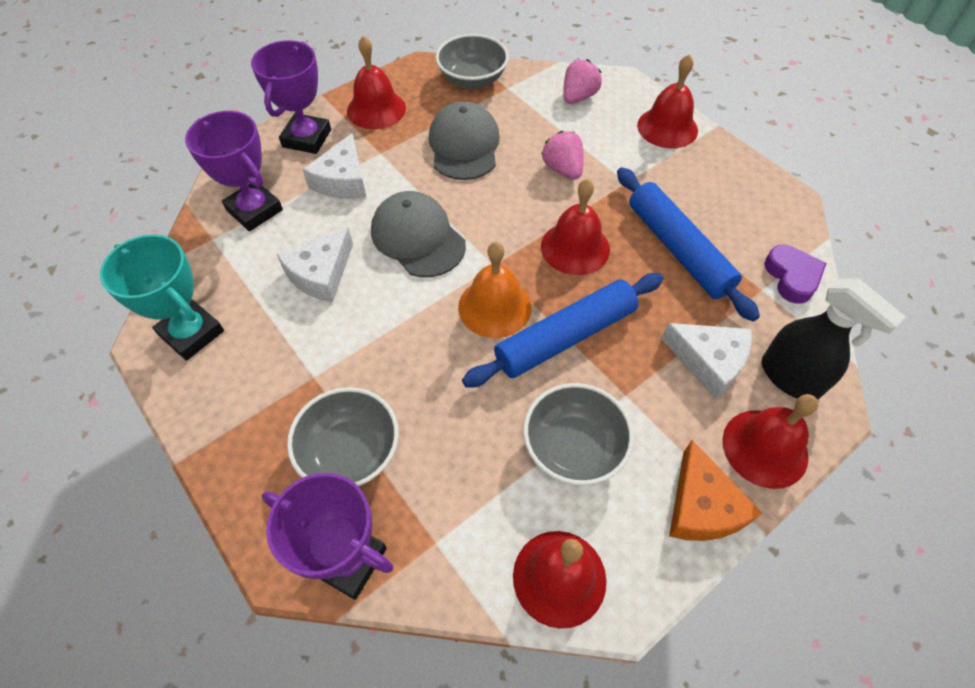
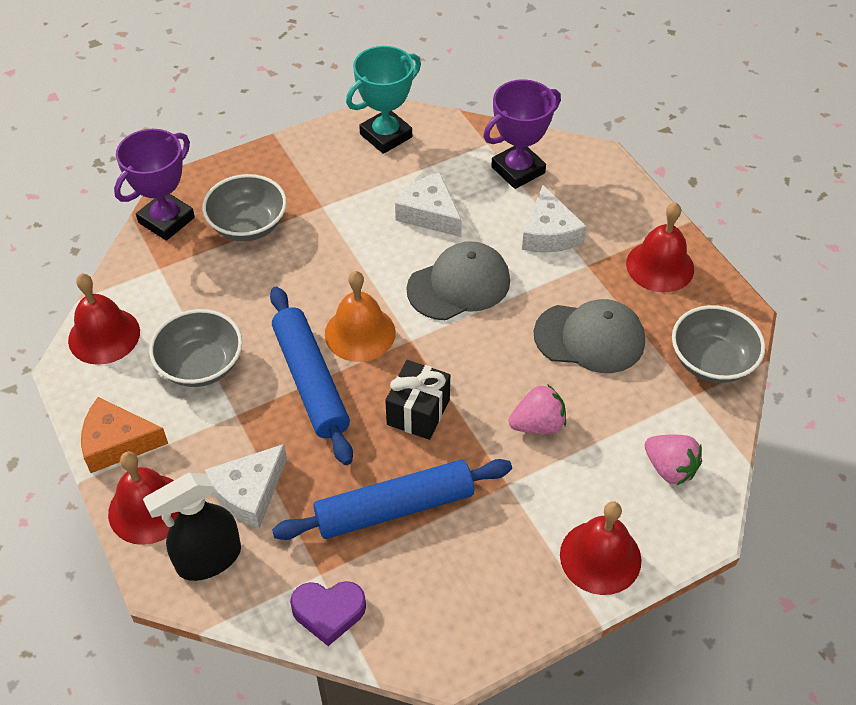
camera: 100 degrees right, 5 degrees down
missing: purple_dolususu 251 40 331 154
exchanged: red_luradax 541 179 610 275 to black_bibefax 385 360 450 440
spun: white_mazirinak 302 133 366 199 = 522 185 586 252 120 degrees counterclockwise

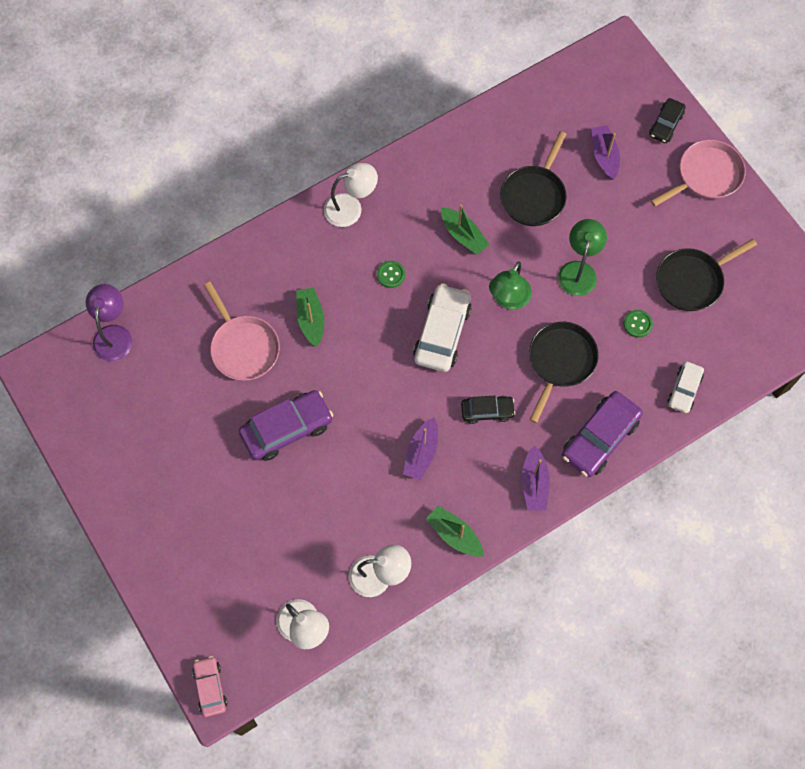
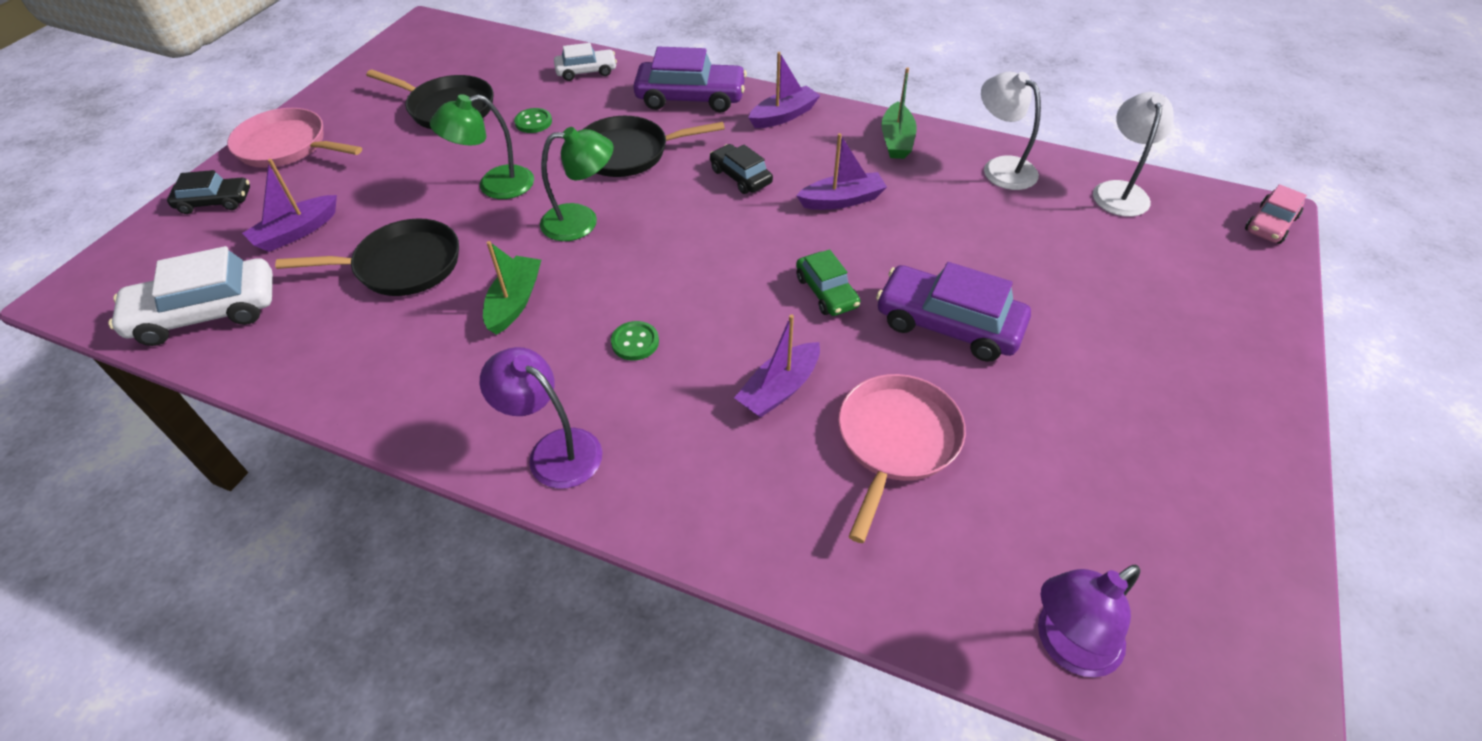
camera: 125 degrees left, 20 degrees down
appeared: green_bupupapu 796 249 860 316
relocated: white_bupupapu 413 283 472 372 to 108 246 273 346
colour: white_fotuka 324 163 378 227 to purple_fotuka 480 347 602 489; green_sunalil 296 287 324 347 to purple_sunalil 734 314 820 418

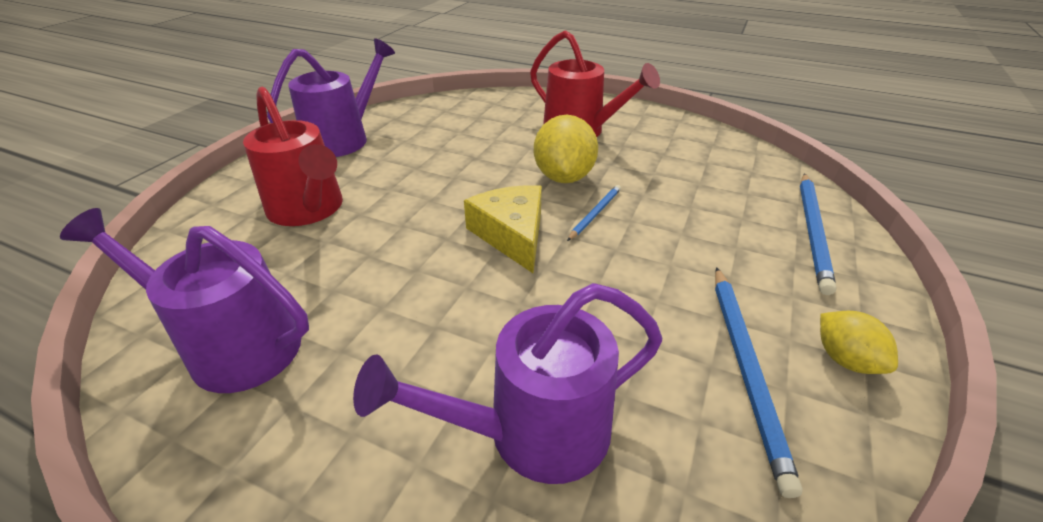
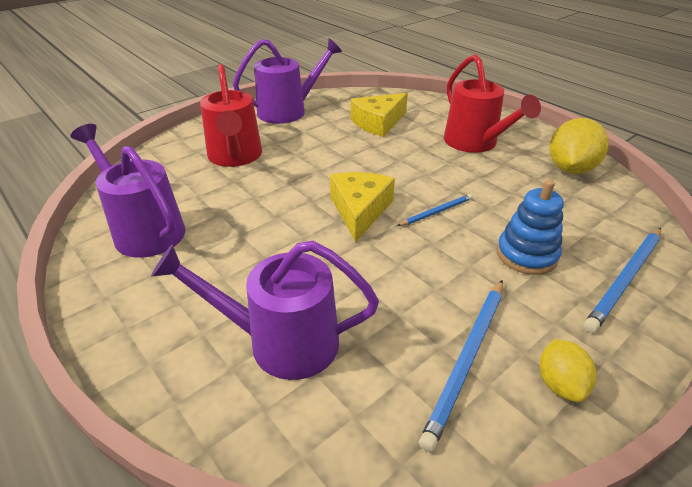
camera: 25 degrees right, 0 degrees up
appeared: yellow_mazirinak 351 93 408 137; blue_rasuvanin 497 180 564 275
relocated: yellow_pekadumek 534 115 598 183 to 549 118 609 174

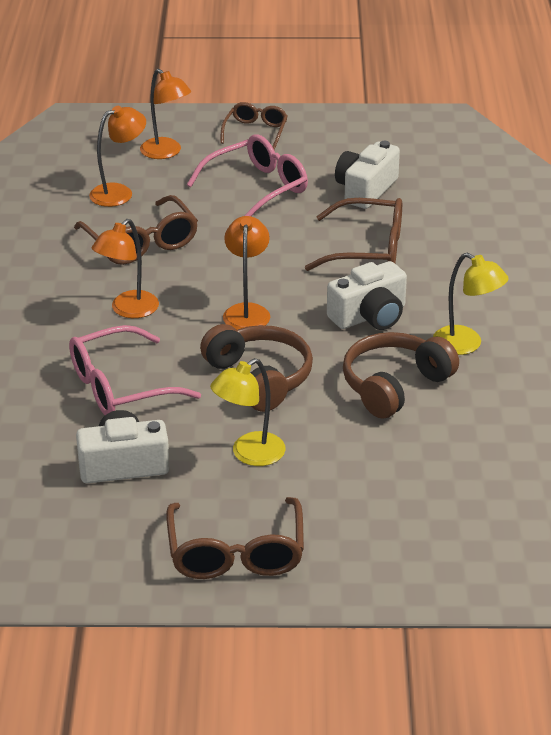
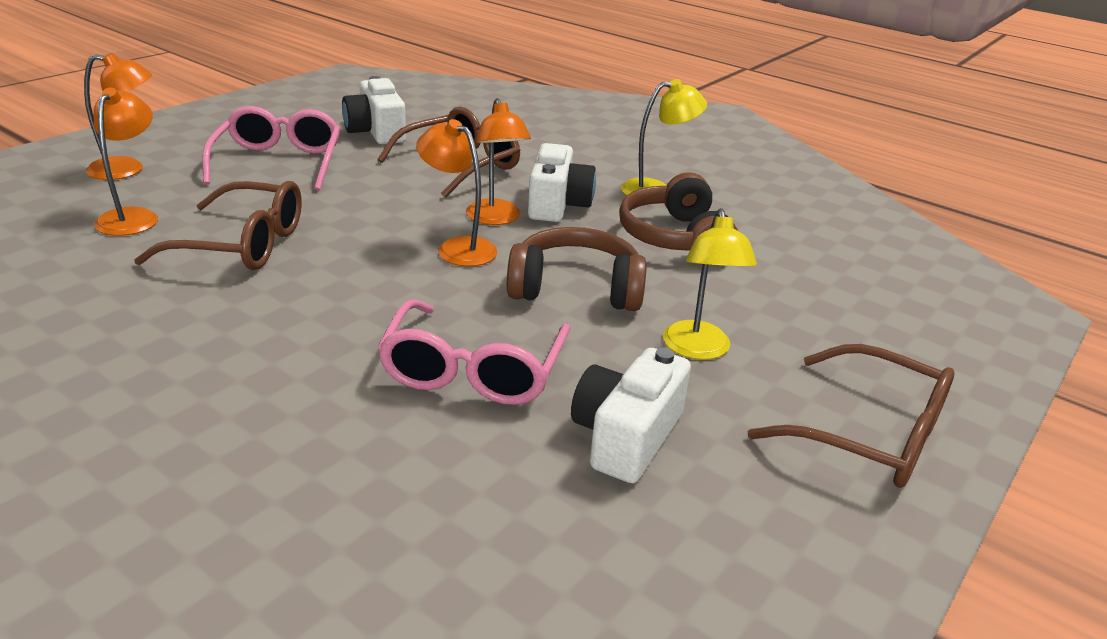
camera: 55 degrees left, 5 degrees down
missing: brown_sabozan 220 102 288 150
relocated: orange_fotuka 92 219 159 318 to 466 98 531 225

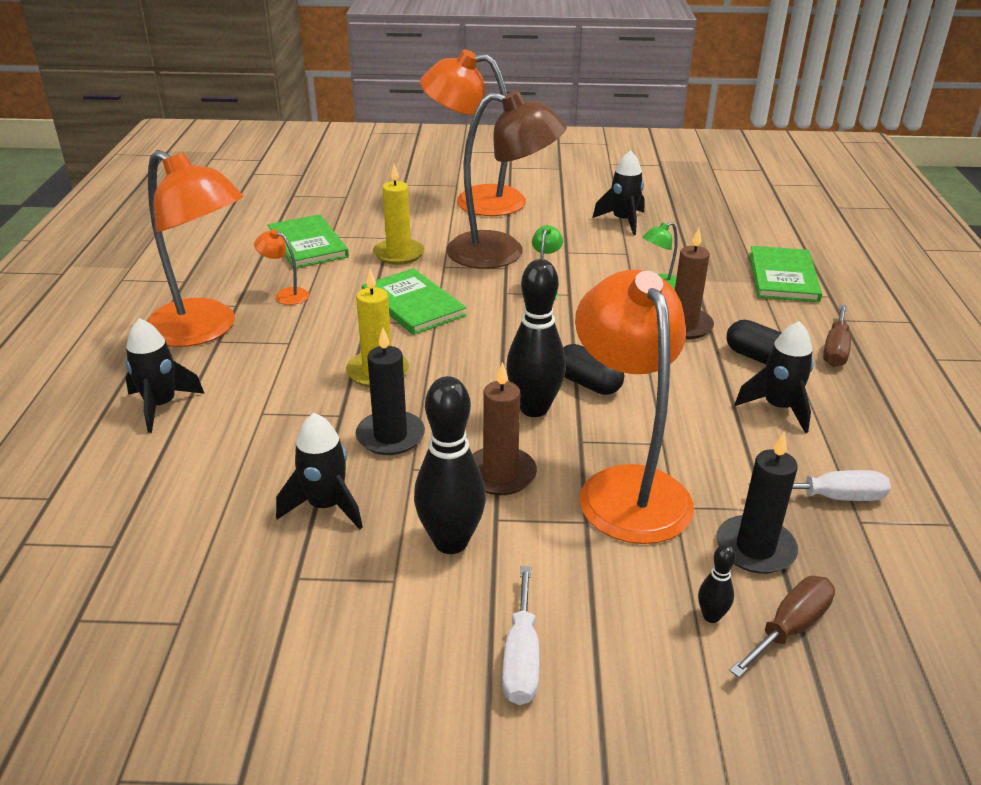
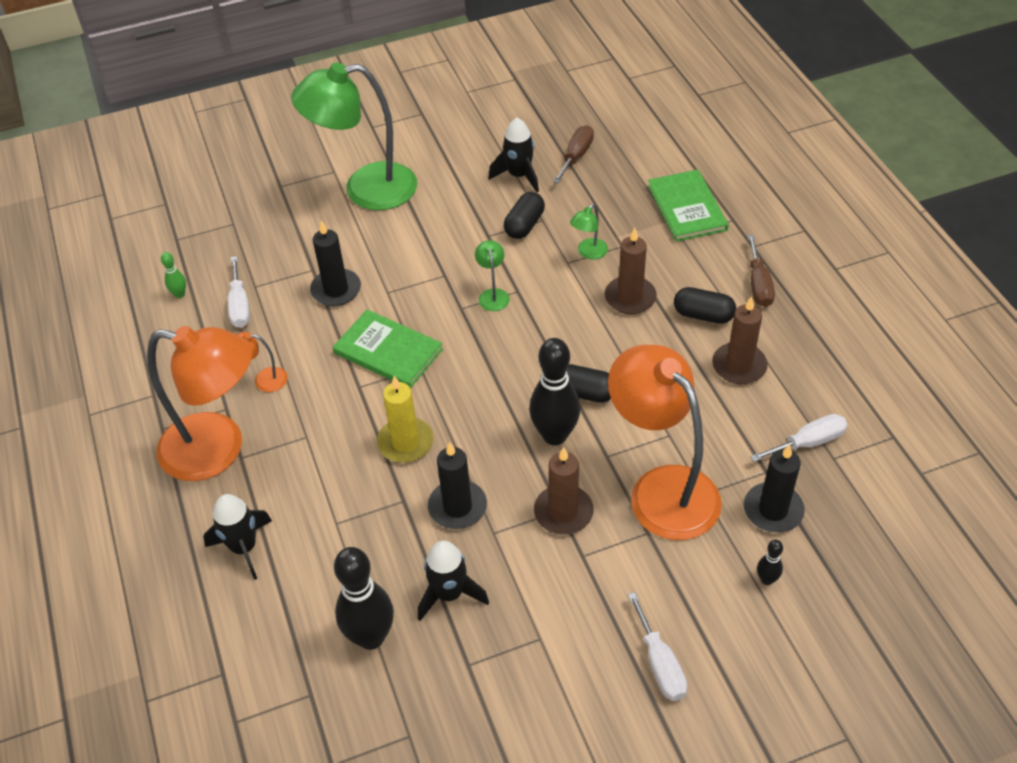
camera: 20 degrees left, 15 degrees up
missing: brown_fotuka 446 90 567 269
appeared: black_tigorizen 504 192 545 239; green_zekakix 161 252 186 298
relocated: black_zekakix 414 376 486 554 to 334 547 394 650; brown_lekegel 729 576 835 678 to 553 125 594 184
exchanged: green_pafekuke 268 214 349 268 to white_lekegel 228 256 250 328; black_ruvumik 735 321 814 433 to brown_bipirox 712 296 768 384
colour: orange_fotuka 420 50 526 216 to green_fotuka 291 63 417 210; yellow_bipirox 373 164 424 265 to black_bipirox 310 220 361 306

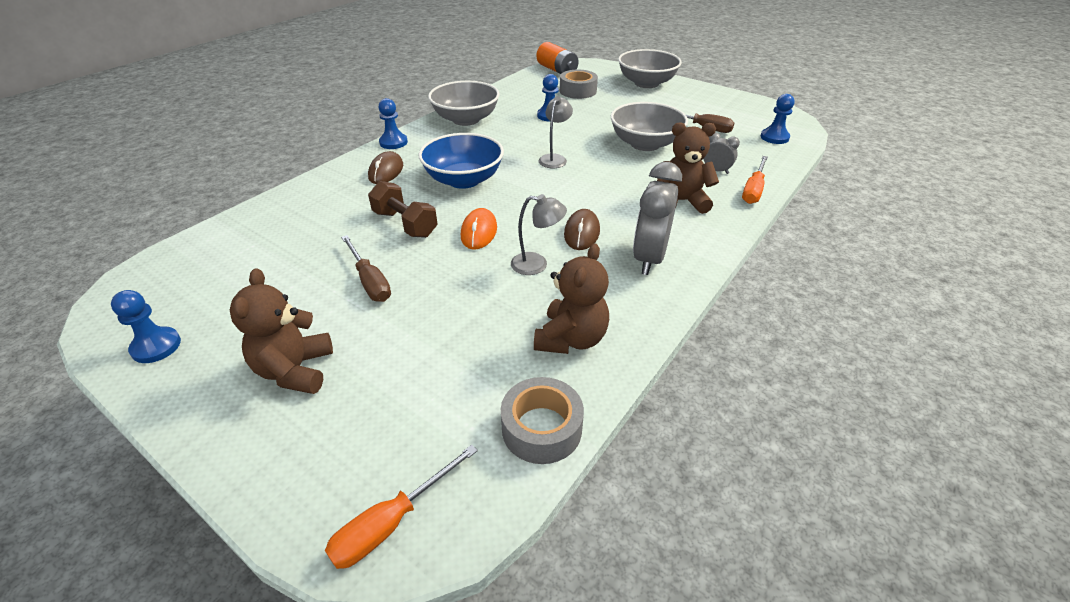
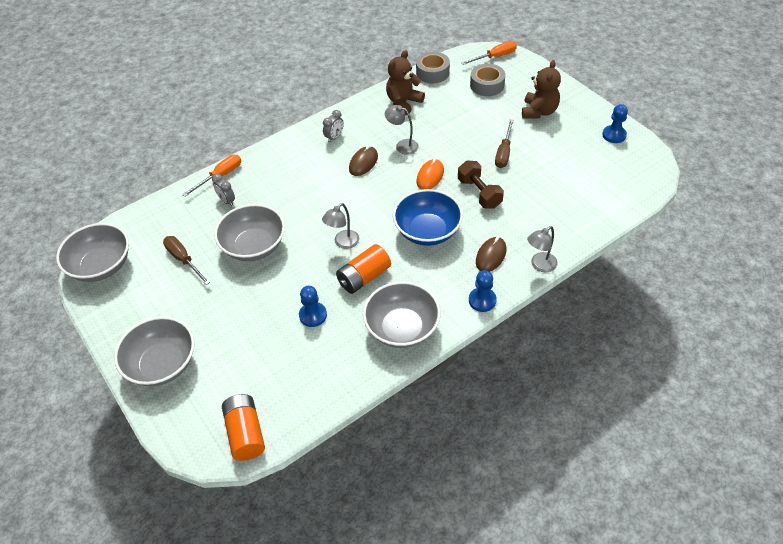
camera: 160 degrees left, 10 degrees up
missing: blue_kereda 761 94 795 144; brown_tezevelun 657 122 719 214
appeared: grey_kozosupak 56 223 129 282; grey_fotuka 527 226 558 272; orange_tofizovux 336 244 391 294
relocated: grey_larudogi 560 70 598 99 to 470 64 505 96
spun: brown_lekegel 341 235 391 302 = 495 119 514 168 150 degrees counterclockwise
size: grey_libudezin 633 162 682 275 = 323 110 344 143 x0.51

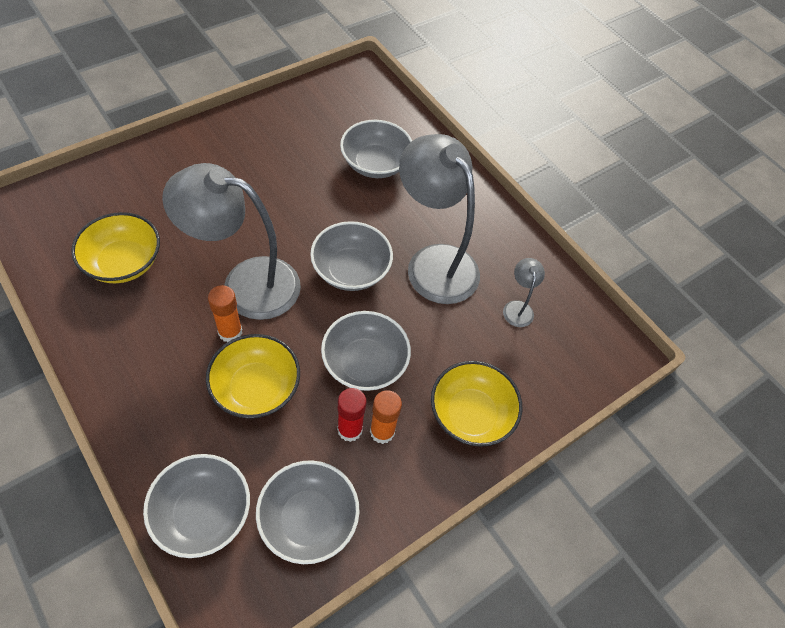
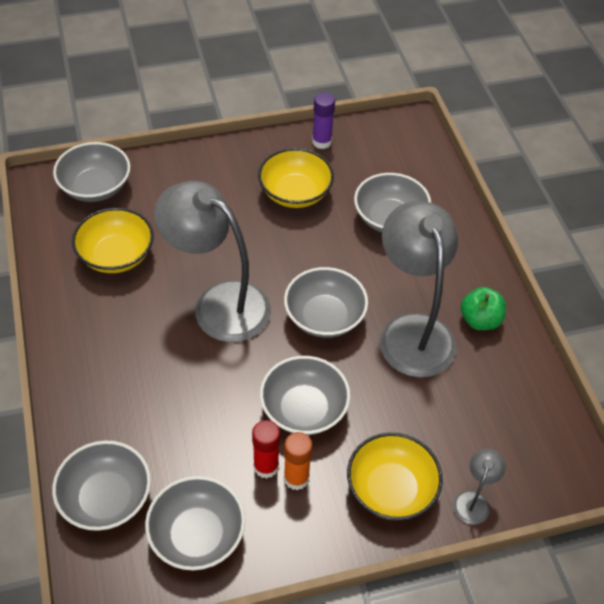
camera: 25 degrees right, 5 degrees down
missing: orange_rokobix 208 285 242 342
appeared: purple_rokobix 312 92 335 149; grey_kozosupak 53 142 130 202; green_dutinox 461 287 506 330
relocated: grey_fotuka 503 258 545 327 to 453 449 505 525; yellow_kozosupak 206 334 300 418 to 258 148 334 208

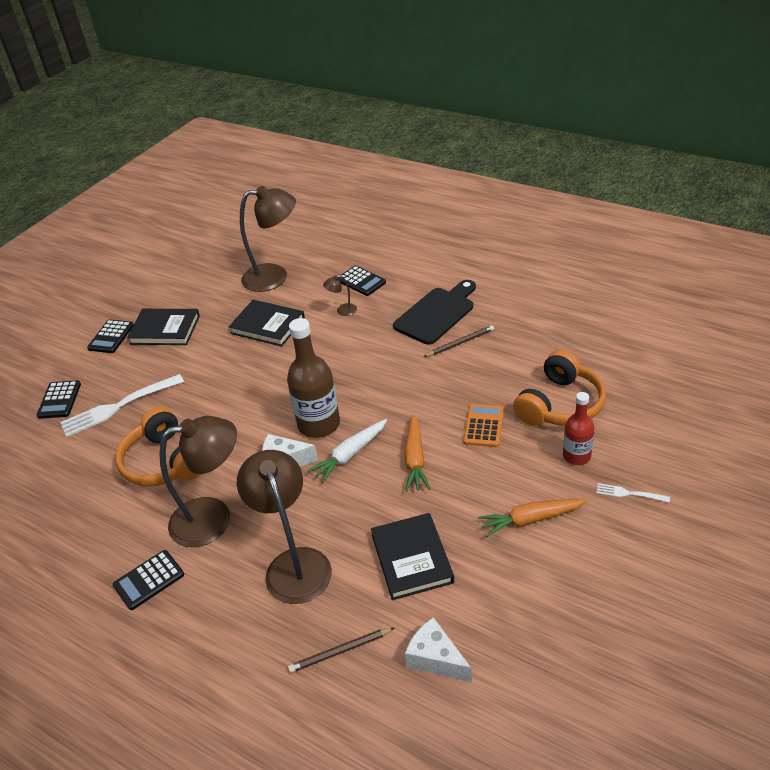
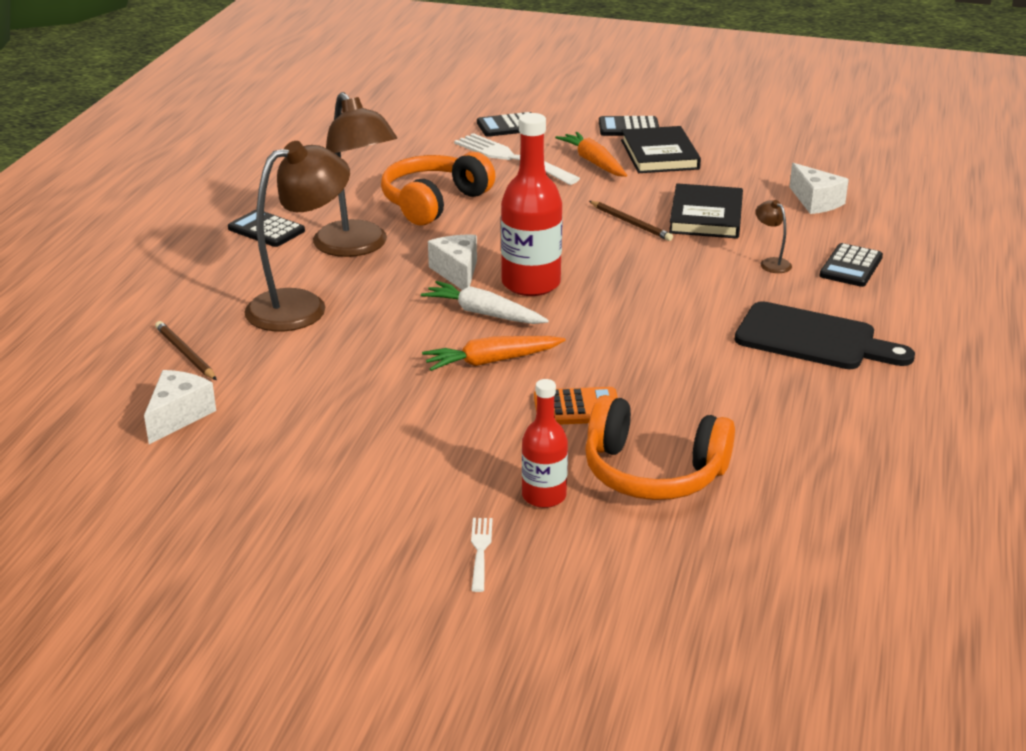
camera: 70 degrees right, 10 degrees down
missing: black_pafekuke 371 513 454 600
relocated: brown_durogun 423 325 494 357 to 589 201 673 241; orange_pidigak 478 499 588 537 to 555 132 627 177
exchanged: brown_fotuka 240 186 296 292 to white_mazirinak 789 163 849 214
colour: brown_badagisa 287 318 340 438 to red_badagisa 501 113 563 296

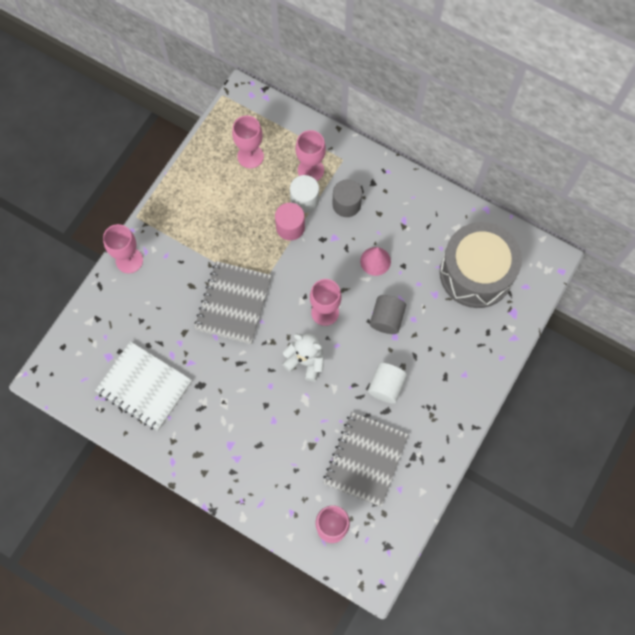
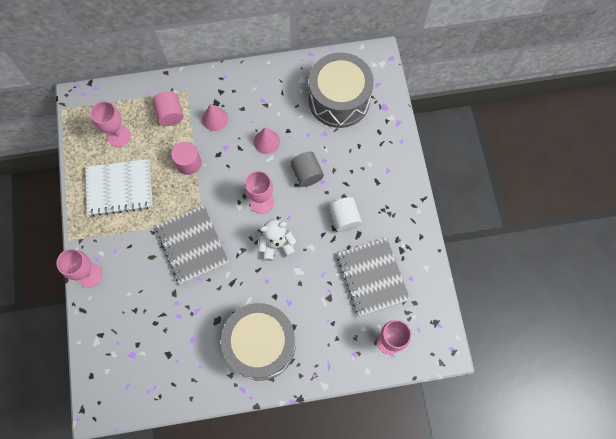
camera: 40 degrees left, 0 degrees up
missing: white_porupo 290 175 319 213
appeared: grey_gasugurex 221 303 296 381
relocated: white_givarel 95 341 192 431 to 85 159 153 216
exchanged: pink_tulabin 295 130 326 181 to pink_porupo 152 91 183 126; grey_porupo 332 179 362 217 to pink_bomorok 202 104 228 131

